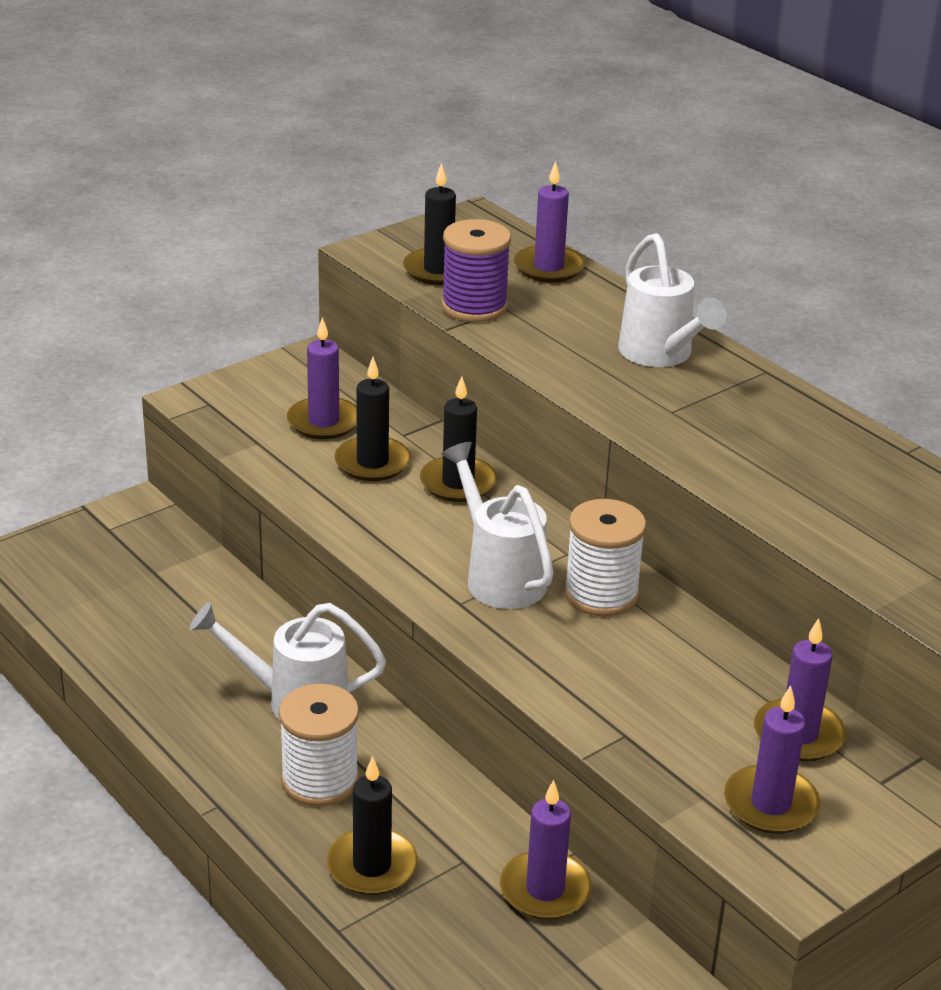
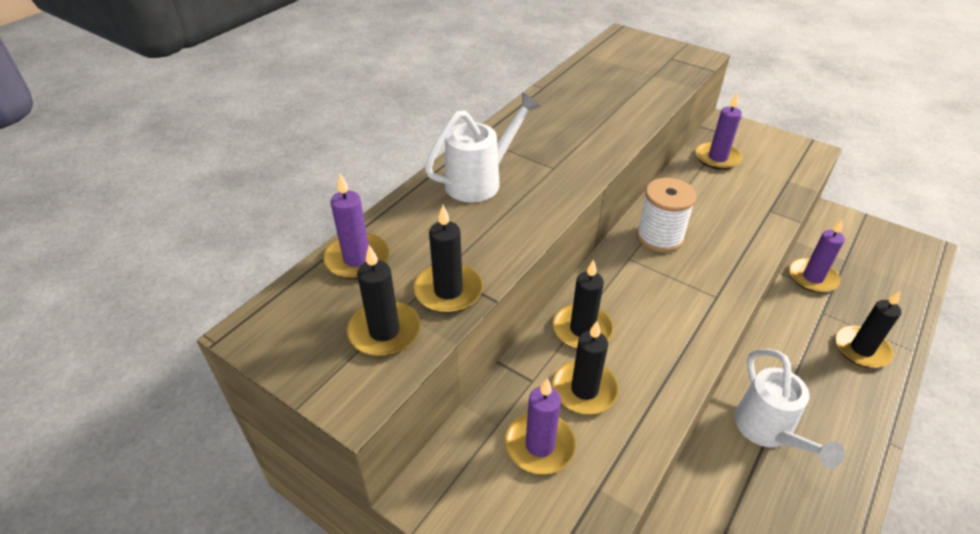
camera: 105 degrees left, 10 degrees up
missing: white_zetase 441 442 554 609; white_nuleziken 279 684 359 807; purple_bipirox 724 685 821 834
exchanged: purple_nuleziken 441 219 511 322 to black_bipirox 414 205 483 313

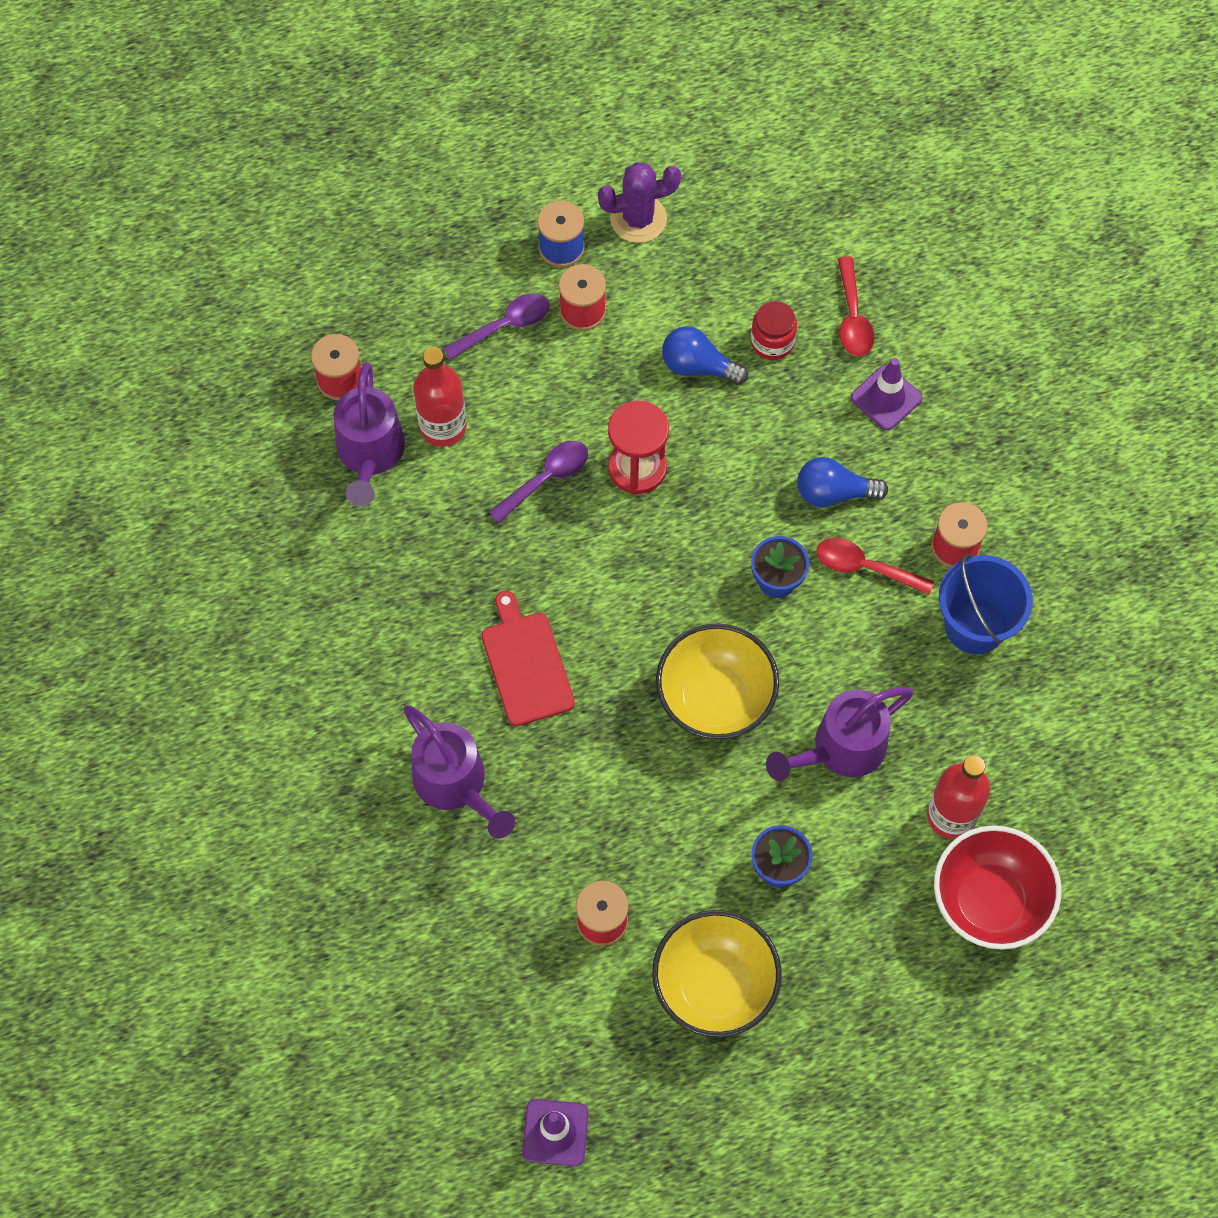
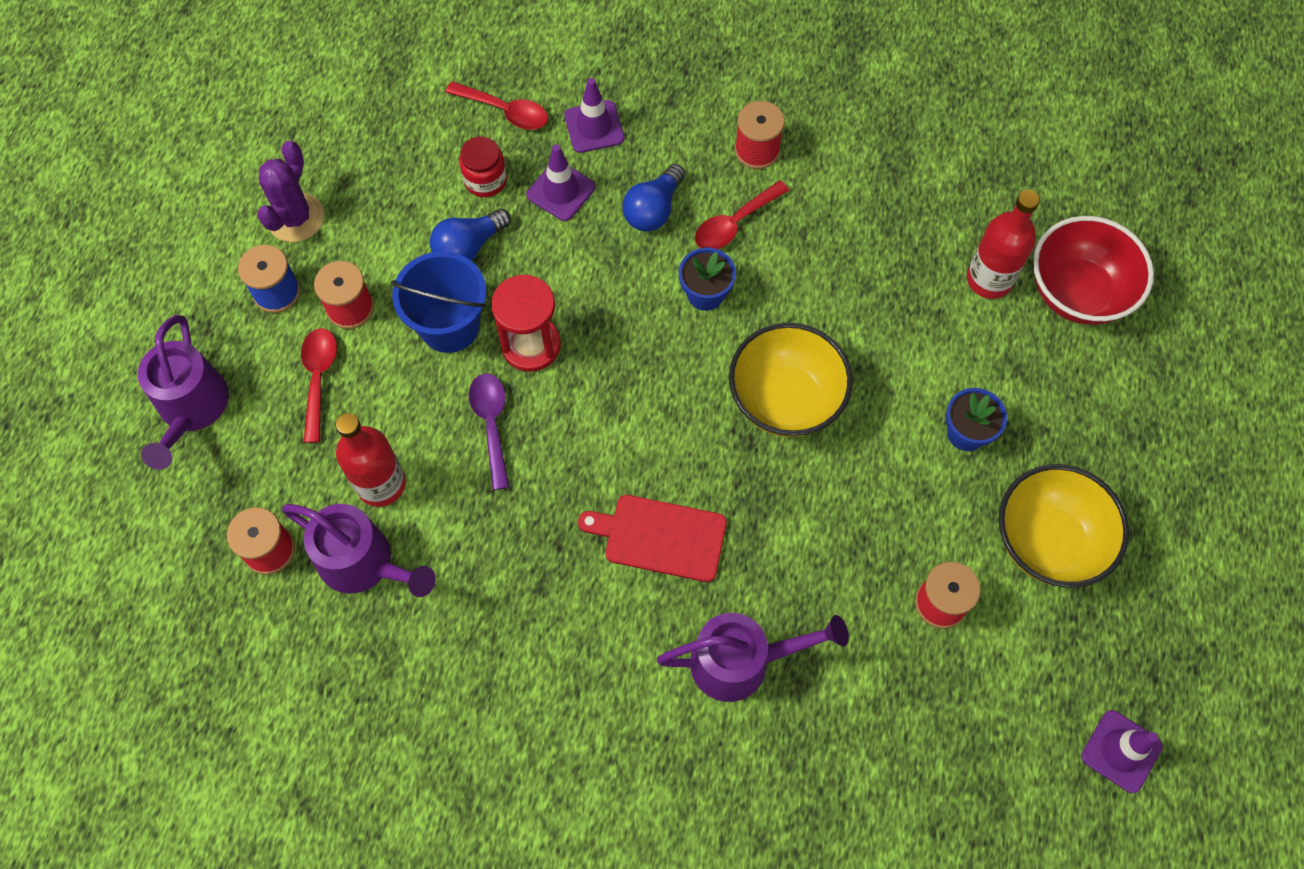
camera: 60 degrees left, 0 degrees up
appeared: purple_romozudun 526 144 596 221
relocated: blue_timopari 939 554 1033 654 to 391 251 486 353; purple_zetase 766 687 913 781 to 138 315 229 470
colour: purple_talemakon 443 293 549 360 to red_talemakon 301 328 337 443

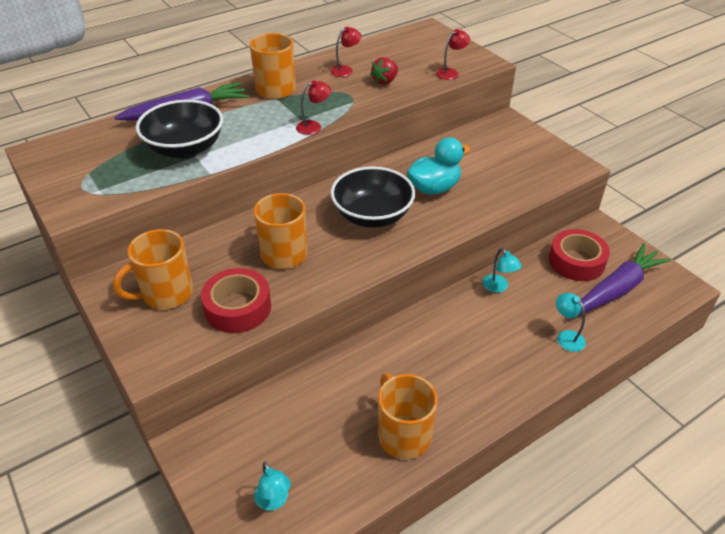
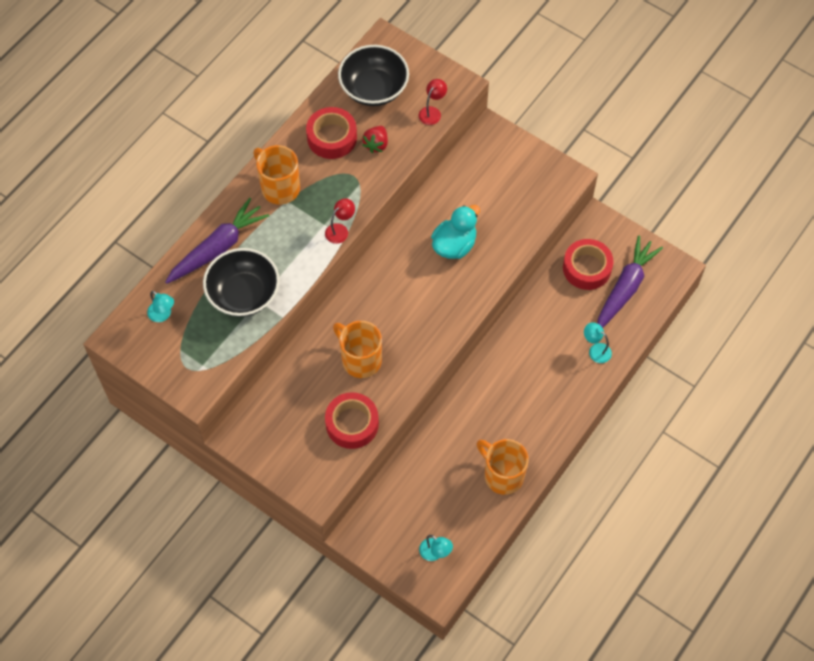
camera: 20 degrees left, 20 degrees up
missing: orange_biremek 113 229 193 309
relocated: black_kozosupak 331 166 415 228 to 338 45 409 106; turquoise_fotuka 482 248 522 293 to 147 290 174 322
exchanged: red_fotuka 330 26 362 77 to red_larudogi 306 107 357 159

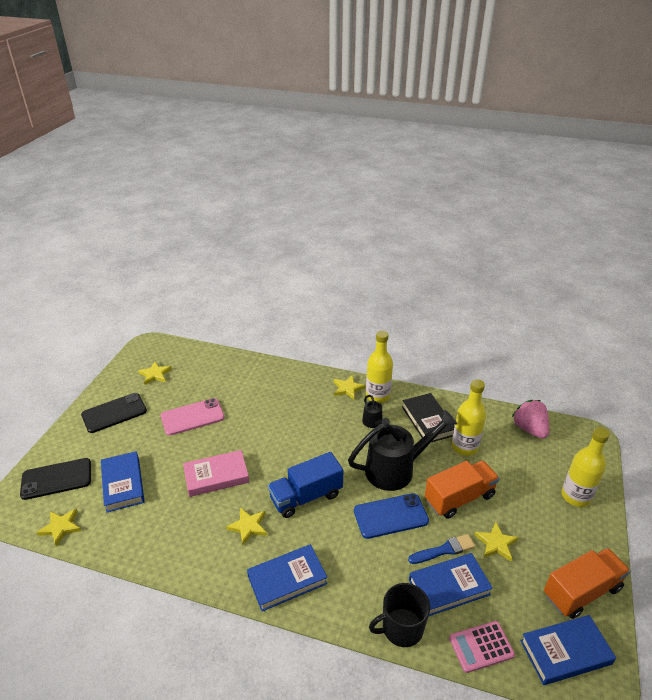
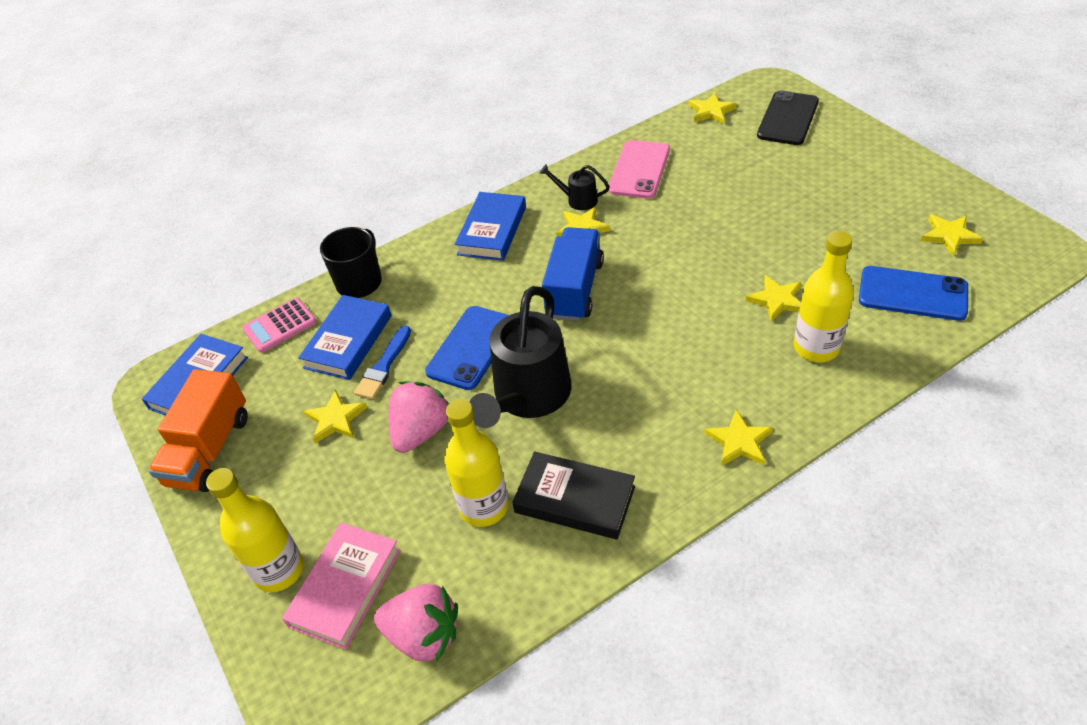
camera: 135 degrees right, 10 degrees up
missing: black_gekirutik 81 393 147 433; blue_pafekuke 101 451 145 512
appeared: blue_gekirutik 859 266 968 321; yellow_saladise 746 275 801 322
relocated: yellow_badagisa 366 331 393 403 to 794 231 854 362; black_zetase 362 395 390 428 to 539 164 610 210; pink_gekirutik 161 398 225 436 to 608 140 670 199; pink_pafekuke 183 450 249 497 to 282 522 401 650
exchanged: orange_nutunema 425 461 499 519 to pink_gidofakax 389 381 449 453
spun: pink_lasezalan 449 621 515 673 = 242 298 317 353 150 degrees counterclockwise

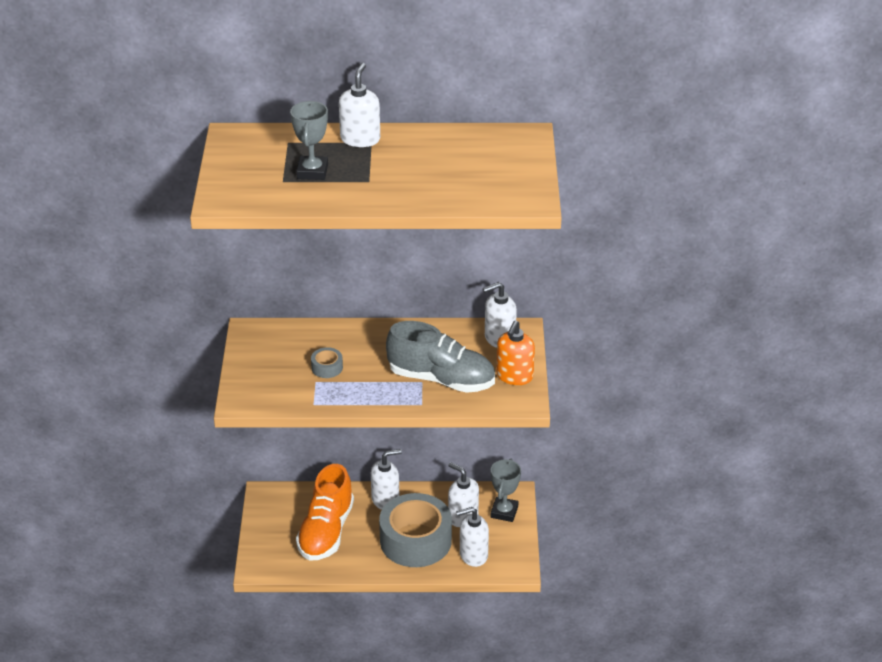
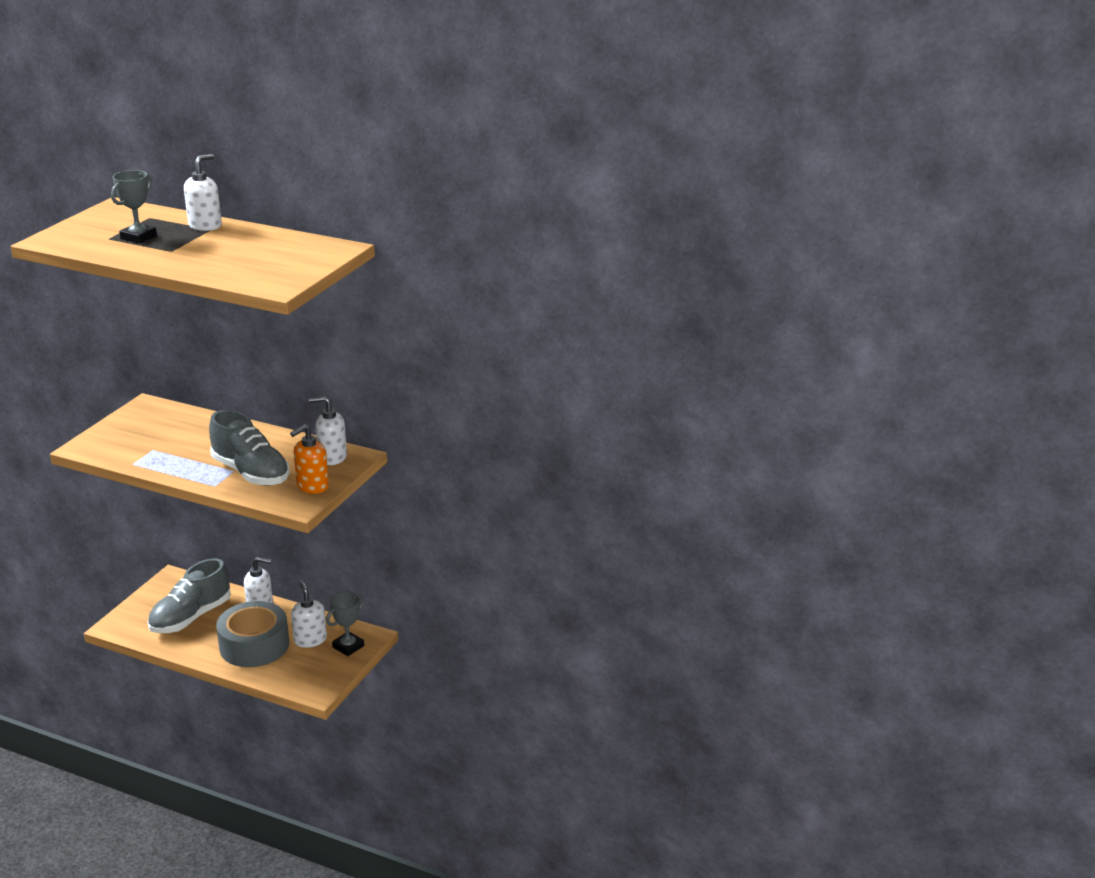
camera: 25 degrees right, 10 degrees down
missing: grey_larudogi 311 347 343 378; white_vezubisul 456 507 489 567
colour: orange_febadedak 296 464 354 561 to grey_febadedak 148 558 231 633

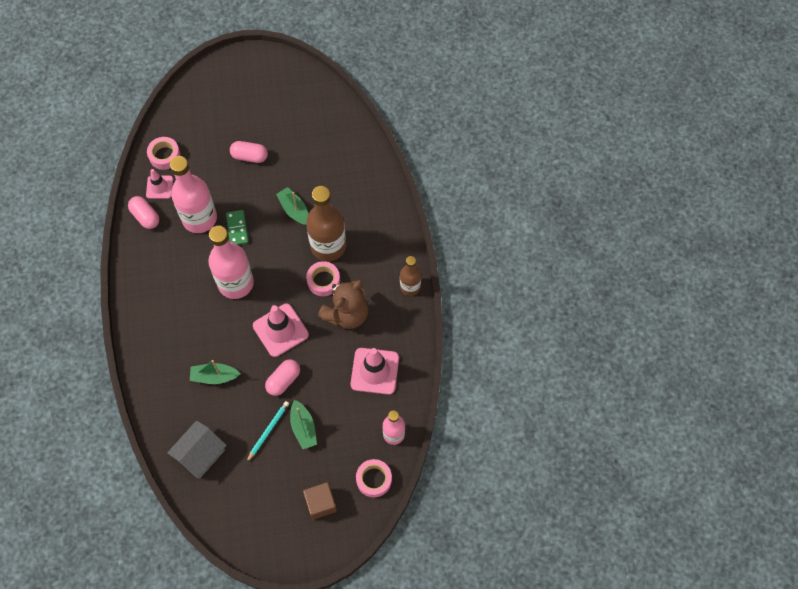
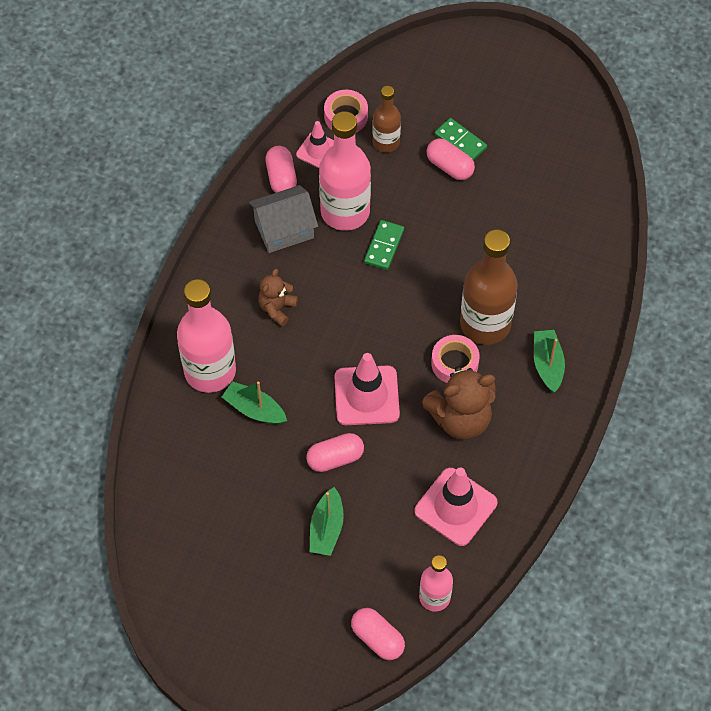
camera: 30 degrees right, 5 degrees down
missing: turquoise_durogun 247 401 289 462; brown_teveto 303 482 337 520
appeared: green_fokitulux 435 118 487 161; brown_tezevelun 258 269 298 326
relocated: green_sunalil 276 187 308 226 to 534 330 565 392; pink_badagisa 208 226 254 299 to 177 279 236 393; brown_badagisa 400 256 421 296 to 372 86 401 152; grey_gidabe 167 420 227 479 to 249 185 318 253
exchanged: pink_larudogi 356 459 392 497 to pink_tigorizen 351 608 405 660

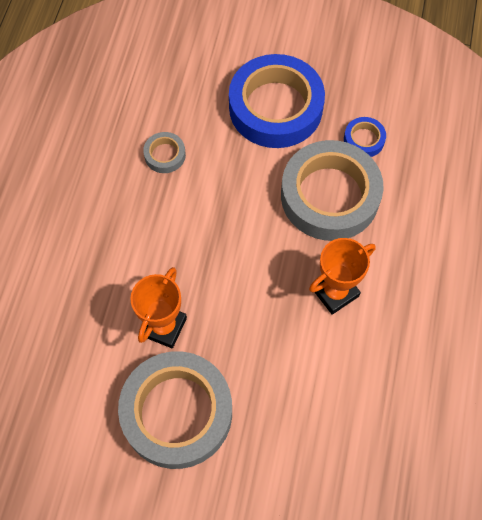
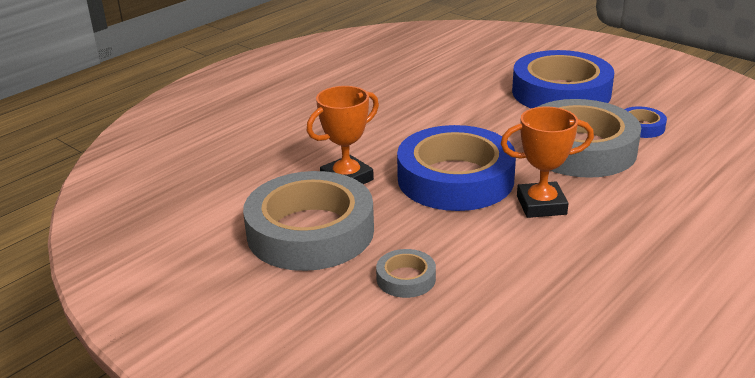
camera: 30 degrees right, 35 degrees down
appeared: blue_larudogi 397 125 516 211
relocated: grey_larudogi 143 132 186 173 to 376 249 436 298

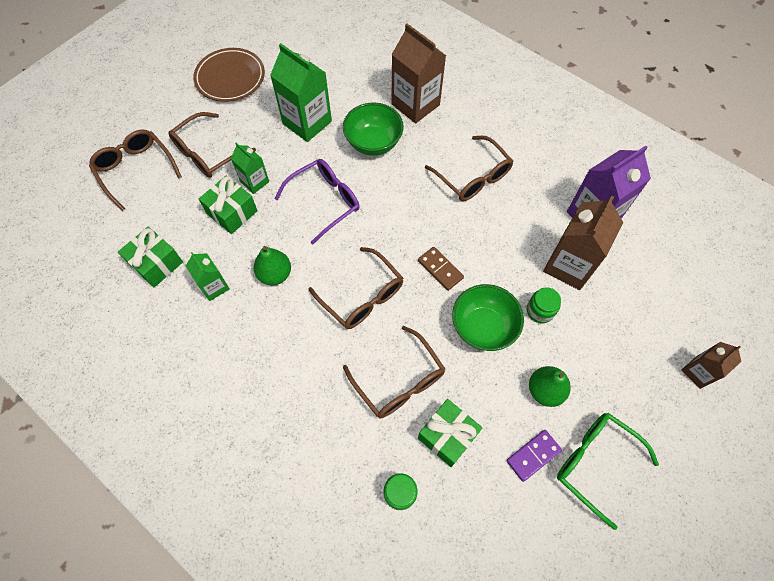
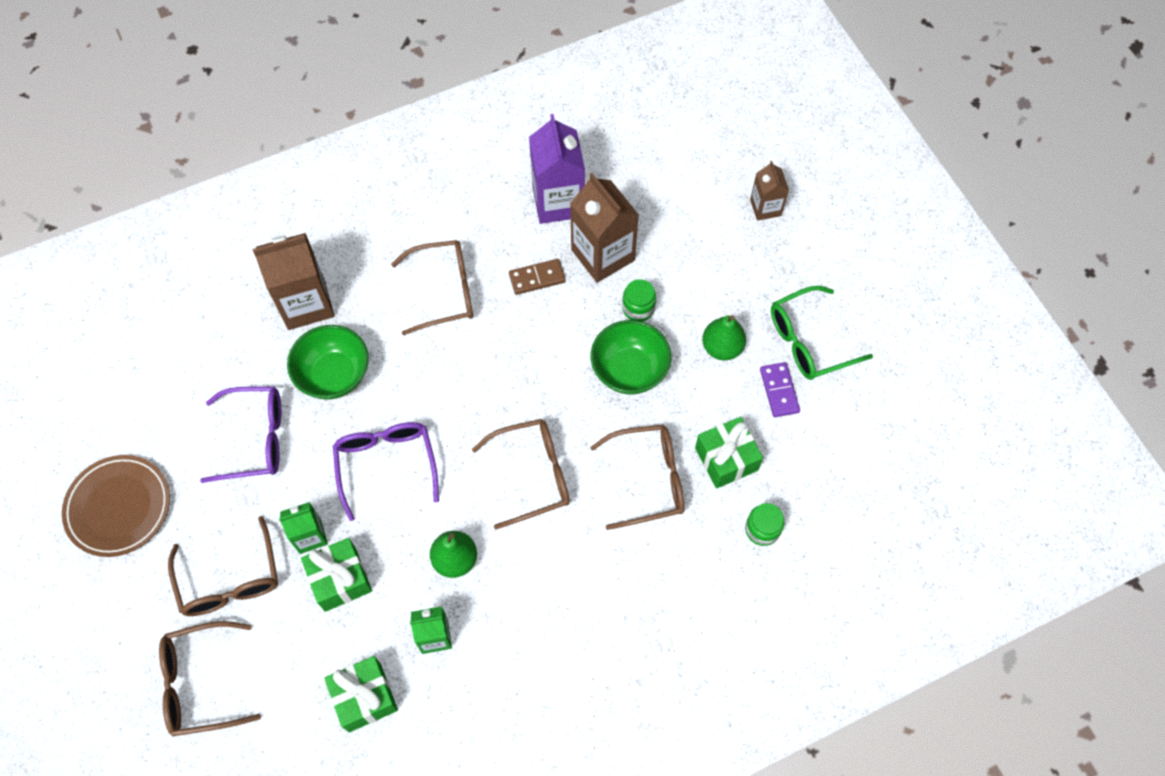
camera: 65 degrees left, 0 degrees up
relocated: brown_fokitulux 418 247 464 291 to 509 259 566 295
exchanged: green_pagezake 270 43 332 142 to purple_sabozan 200 387 281 483

